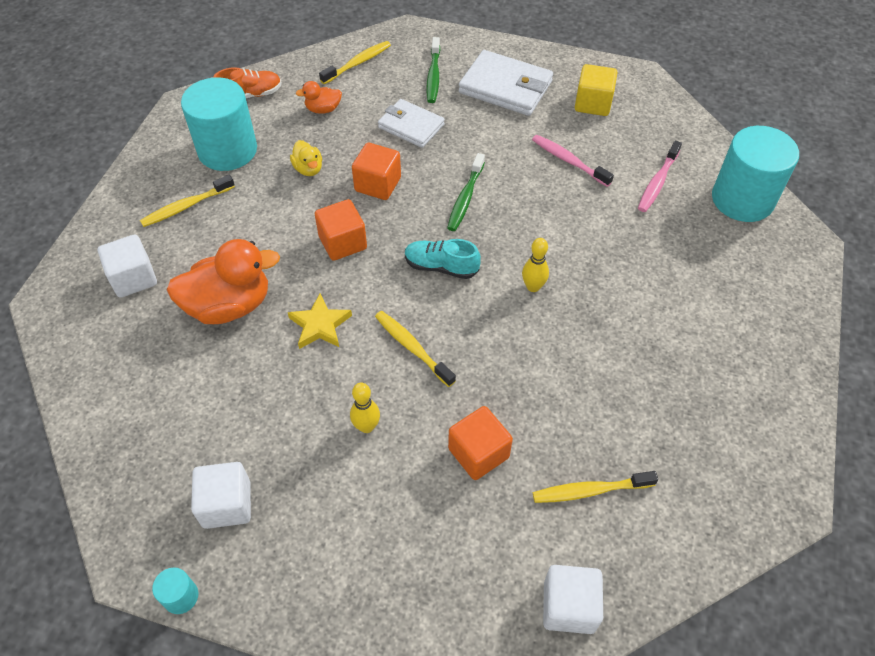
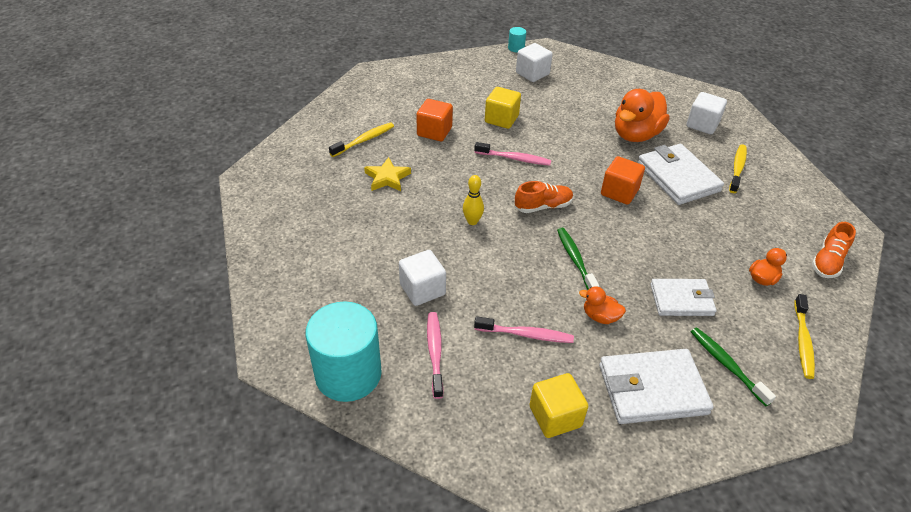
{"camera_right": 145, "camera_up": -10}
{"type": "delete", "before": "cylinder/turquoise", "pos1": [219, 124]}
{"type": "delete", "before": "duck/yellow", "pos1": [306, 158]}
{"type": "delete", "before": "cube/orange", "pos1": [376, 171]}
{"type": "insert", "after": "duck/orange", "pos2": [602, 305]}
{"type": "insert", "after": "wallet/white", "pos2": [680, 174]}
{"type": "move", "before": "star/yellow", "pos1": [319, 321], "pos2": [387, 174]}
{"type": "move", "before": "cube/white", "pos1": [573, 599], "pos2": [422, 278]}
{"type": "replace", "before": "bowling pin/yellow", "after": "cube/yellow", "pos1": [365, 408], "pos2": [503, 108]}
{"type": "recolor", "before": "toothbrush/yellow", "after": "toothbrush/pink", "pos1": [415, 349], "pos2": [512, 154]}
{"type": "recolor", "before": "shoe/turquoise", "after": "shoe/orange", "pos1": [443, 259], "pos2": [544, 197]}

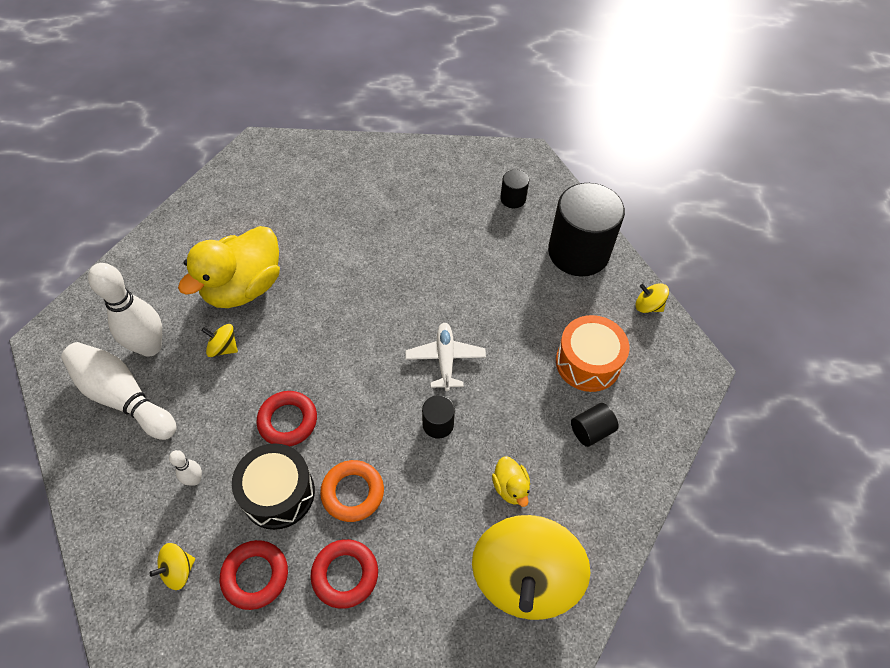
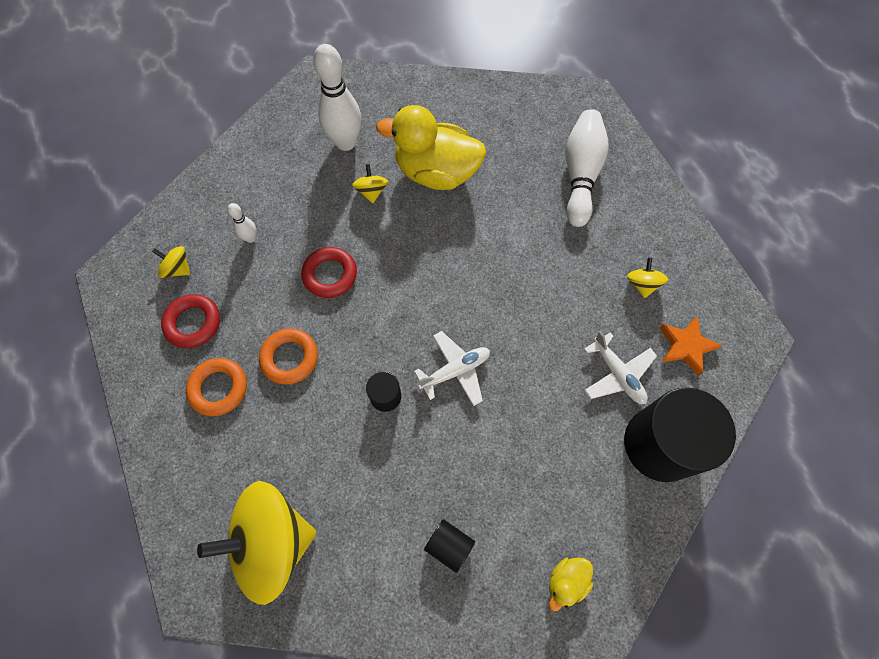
{"camera_right": 65, "camera_up": 10}
{"type": "delete", "before": "drum/black", "pos1": [273, 486]}
{"type": "delete", "before": "drum/orange", "pos1": [592, 353]}
{"type": "insert", "after": "plane/white", "pos2": [620, 367]}
{"type": "move", "before": "bowling pin/white", "pos1": [119, 391], "pos2": [587, 168]}
{"type": "move", "before": "duck/yellow", "pos1": [511, 481], "pos2": [571, 584]}
{"type": "move", "before": "spinning top/yellow", "pos1": [652, 298], "pos2": [647, 278]}
{"type": "replace", "before": "cylinder/black", "after": "star/orange", "pos1": [514, 189], "pos2": [690, 346]}
{"type": "recolor", "before": "ring/red", "after": "ring/orange", "pos1": [344, 574], "pos2": [216, 387]}

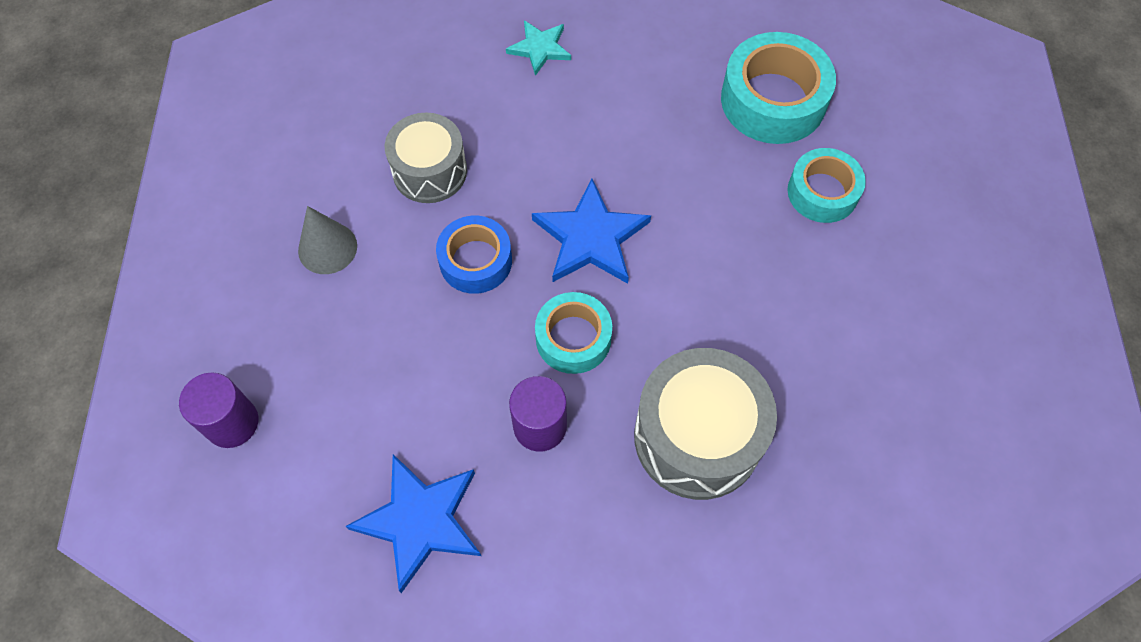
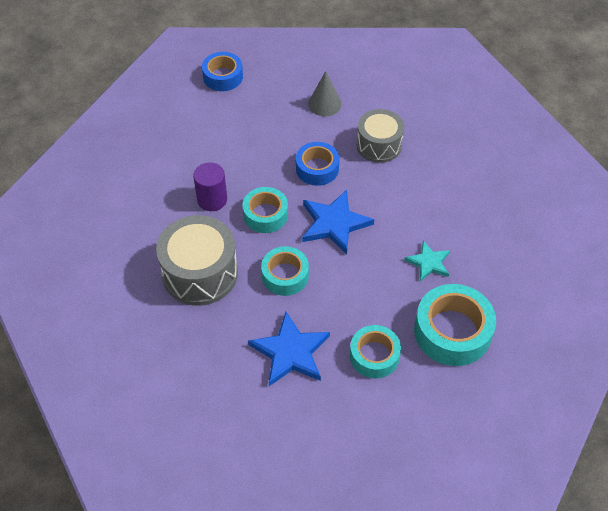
{"camera_right": 90, "camera_up": -10}
{"type": "insert", "after": "tape/turquoise", "pos2": [285, 271]}
{"type": "move", "before": "star/blue", "pos1": [413, 523], "pos2": [289, 349]}
{"type": "move", "before": "star/turquoise", "pos1": [538, 48], "pos2": [427, 261]}
{"type": "replace", "before": "cylinder/purple", "after": "tape/blue", "pos1": [218, 410], "pos2": [222, 71]}

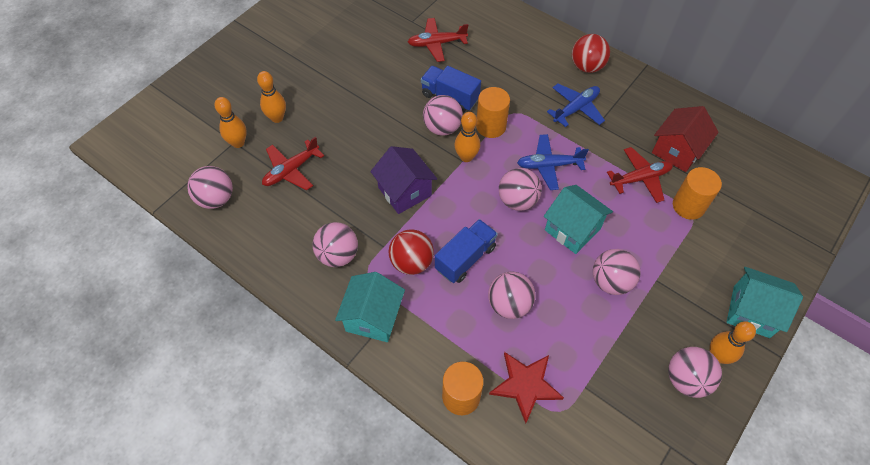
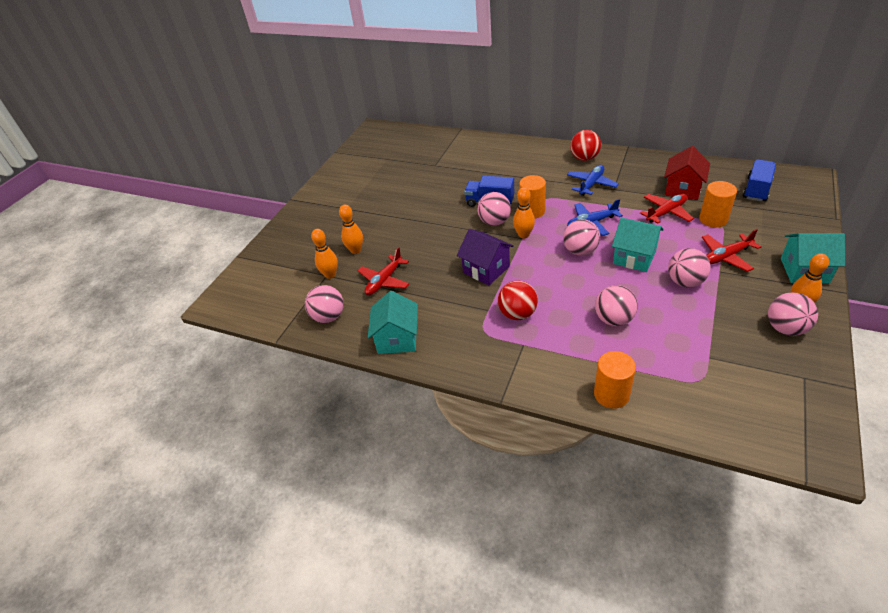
{"camera_right": -10, "camera_up": -15}
{"type": "delete", "before": "ball/pink", "pos1": [335, 244]}
{"type": "delete", "before": "star/red", "pos1": [526, 388]}
{"type": "move", "before": "house/turquoise", "pos1": [370, 307], "pos2": [393, 322]}
{"type": "move", "before": "plane/red", "pos1": [438, 40], "pos2": [731, 250]}
{"type": "move", "before": "truck/blue", "pos1": [466, 251], "pos2": [759, 180]}

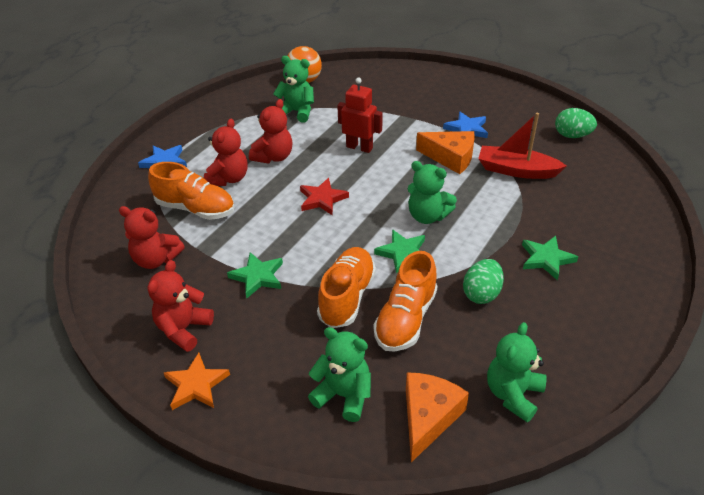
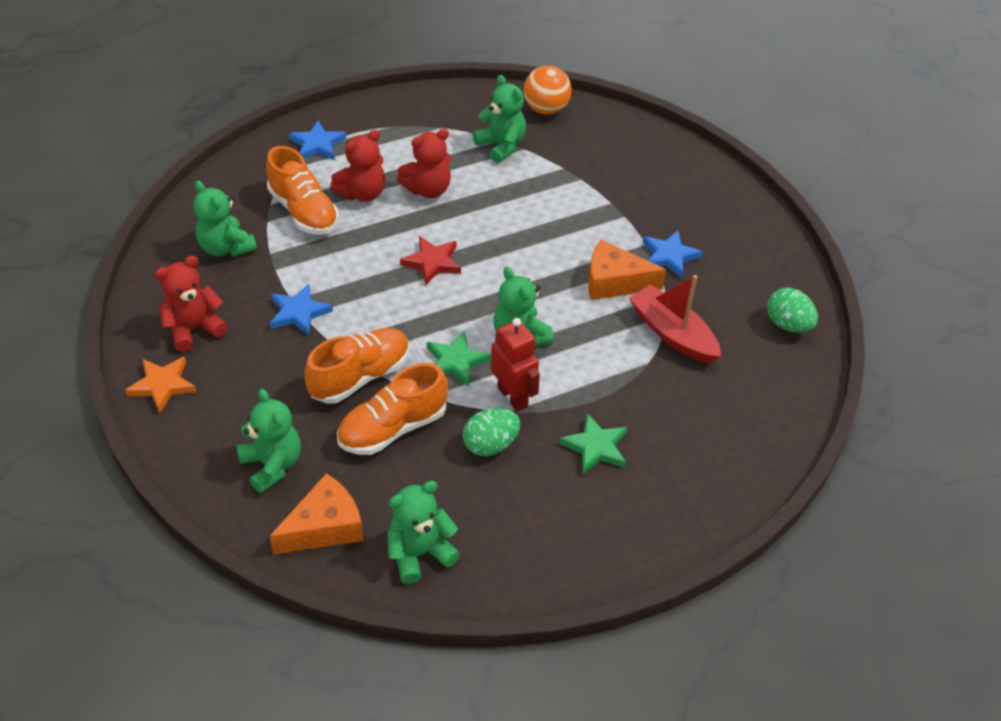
{"camera_right": 30, "camera_up": 5}
{"type": "move", "before": "robot/red", "pos1": [360, 115], "pos2": [515, 365]}
{"type": "recolor", "before": "teddy bear/red", "after": "teddy bear/green", "pos1": [152, 237], "pos2": [225, 219]}
{"type": "recolor", "before": "star/green", "after": "star/blue", "pos1": [255, 275], "pos2": [301, 310]}
{"type": "rotate", "before": "cheese/orange", "pos1": [445, 152], "pos2": [627, 270], "turn": 135}

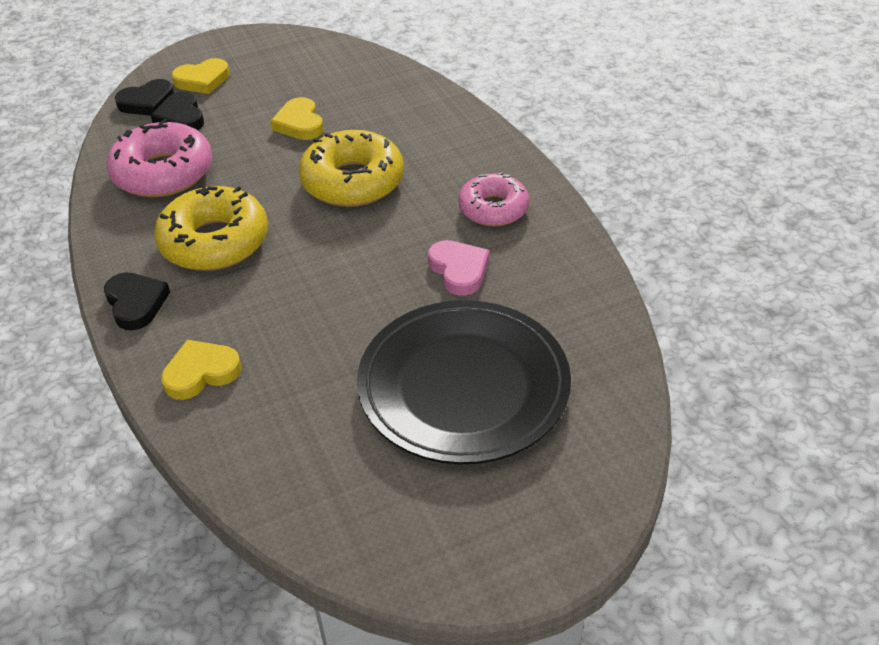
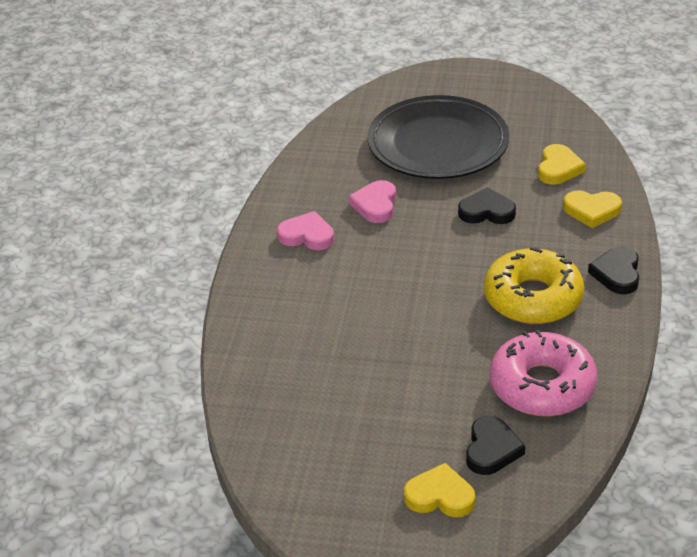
{"camera_right": -145, "camera_up": -5}
{"type": "delete", "before": "donut/yellow", "pos1": [351, 168]}
{"type": "move", "before": "heart/black", "pos1": [144, 97], "pos2": [487, 205]}
{"type": "move", "before": "heart/yellow", "pos1": [297, 118], "pos2": [562, 164]}
{"type": "replace", "before": "donut/pink", "after": "heart/pink", "pos1": [493, 199], "pos2": [305, 230]}

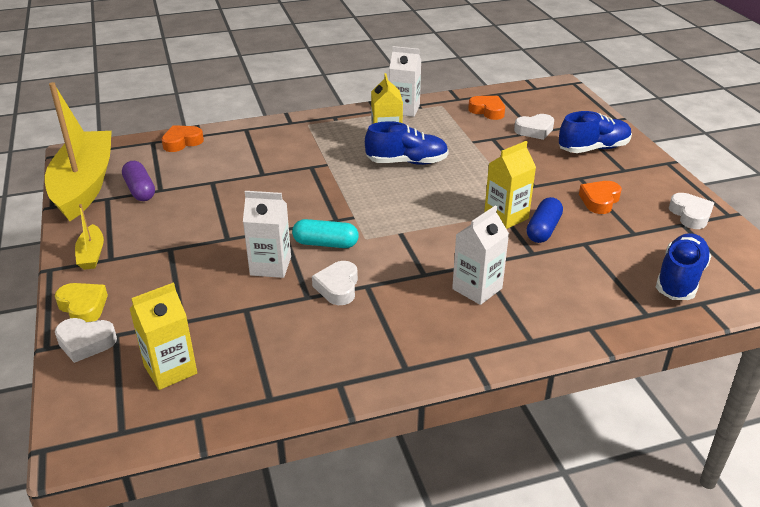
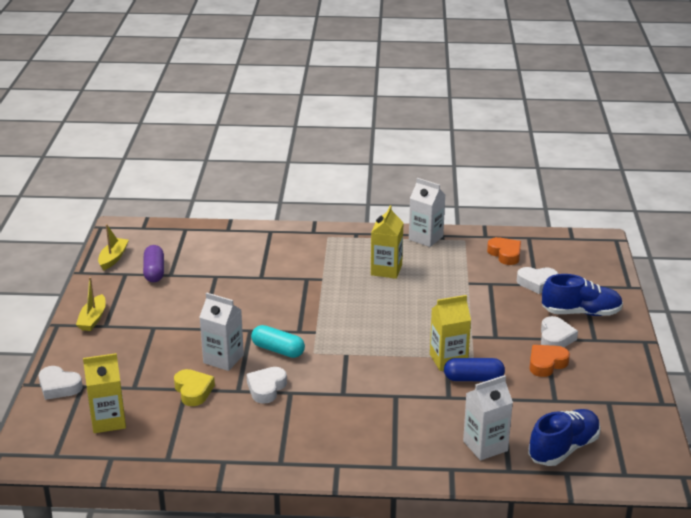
{"camera_right": 20, "camera_up": -5}
{"type": "delete", "before": "heart/orange", "pos1": [182, 138]}
{"type": "delete", "before": "shoe/blue", "pos1": [407, 143]}
{"type": "move", "before": "heart/yellow", "pos1": [81, 302], "pos2": [194, 387]}
{"type": "move", "before": "carton/white", "pos1": [480, 255], "pos2": [488, 417]}
{"type": "move", "before": "heart/white", "pos1": [691, 211], "pos2": [559, 331]}
{"type": "rotate", "before": "capsule/blue", "pos1": [544, 220], "pos2": [474, 369], "turn": 45}
{"type": "resize", "before": "boat/yellow", "pos1": [78, 151], "pos2": [113, 247], "scale": 0.42}

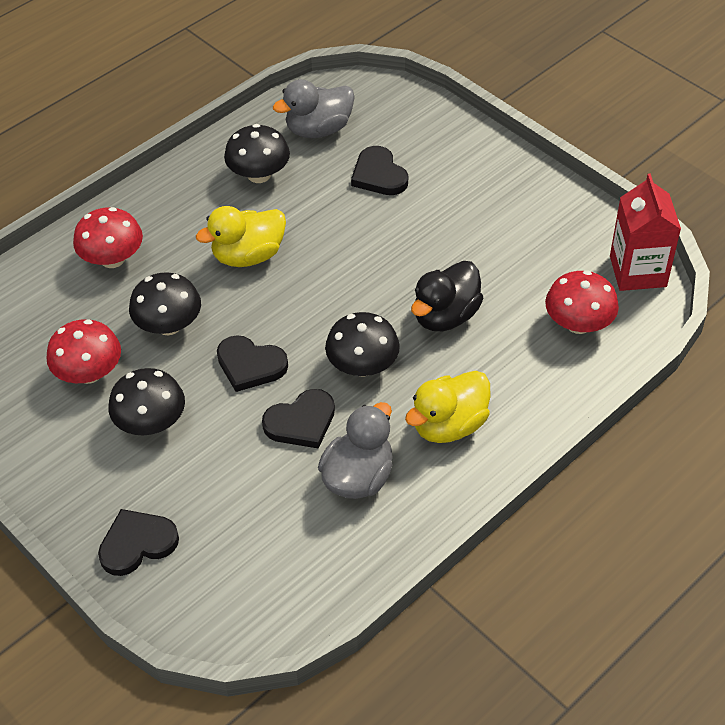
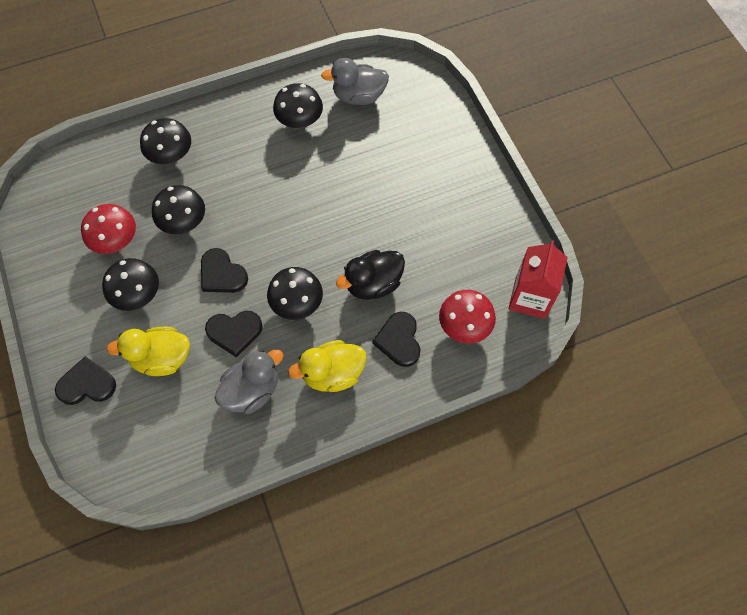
{"camera_right": 20, "camera_up": 15}
{"type": "move", "before": "duck/yellow", "pos1": [241, 236], "pos2": [148, 351]}
{"type": "move", "before": "heart/black", "pos1": [379, 170], "pos2": [396, 339]}
{"type": "recolor", "before": "mushroom/red", "after": "mushroom/black", "pos1": [108, 237], "pos2": [165, 141]}

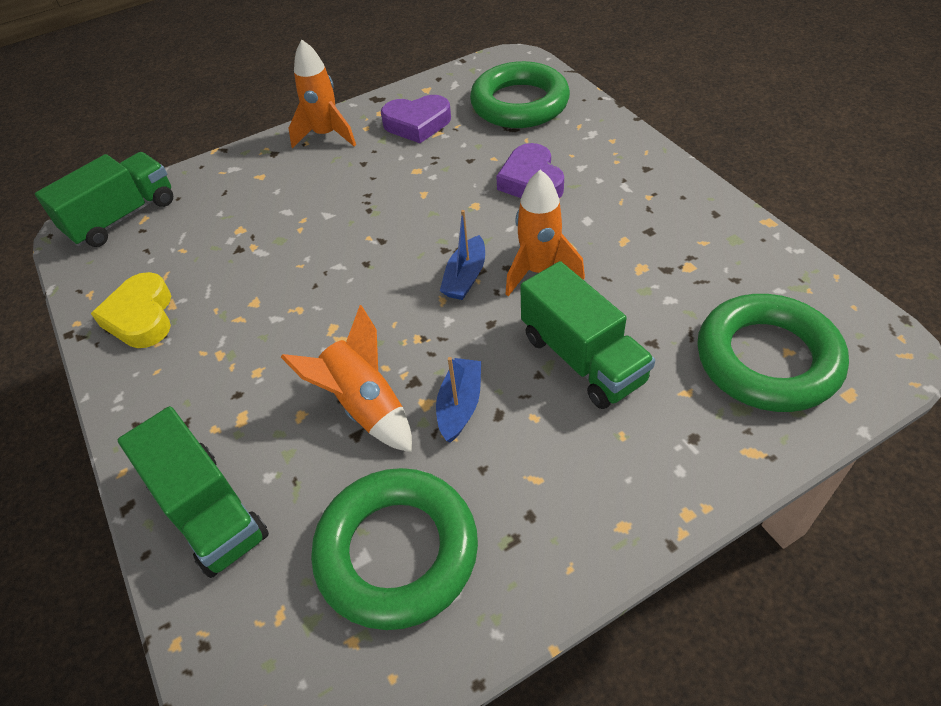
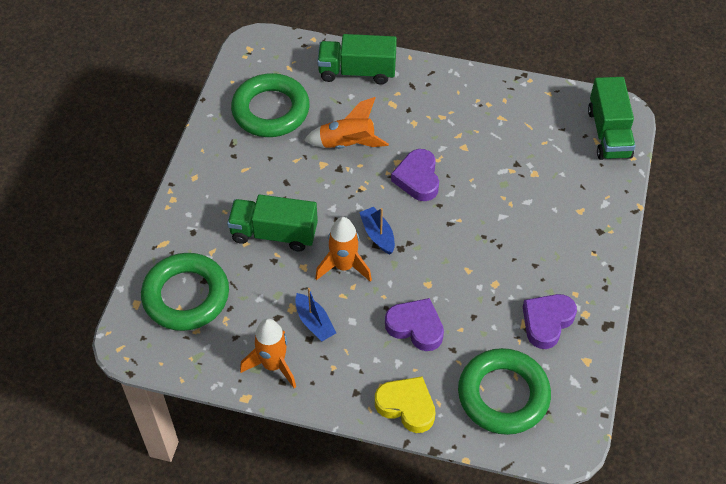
{"camera_right": 130, "camera_up": 5}
{"type": "insert", "after": "heart/purple", "pos2": [415, 175]}
{"type": "move", "before": "heart/yellow", "pos1": [131, 310], "pos2": [405, 405]}
{"type": "move", "before": "rocket/orange", "pos1": [322, 94], "pos2": [268, 353]}
{"type": "move", "before": "boat/blue", "pos1": [458, 400], "pos2": [315, 314]}

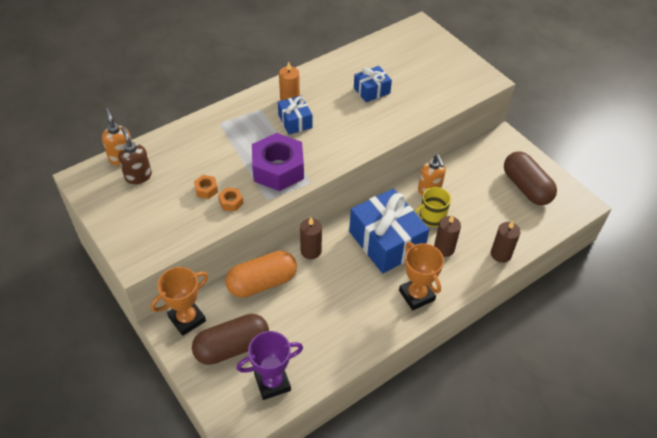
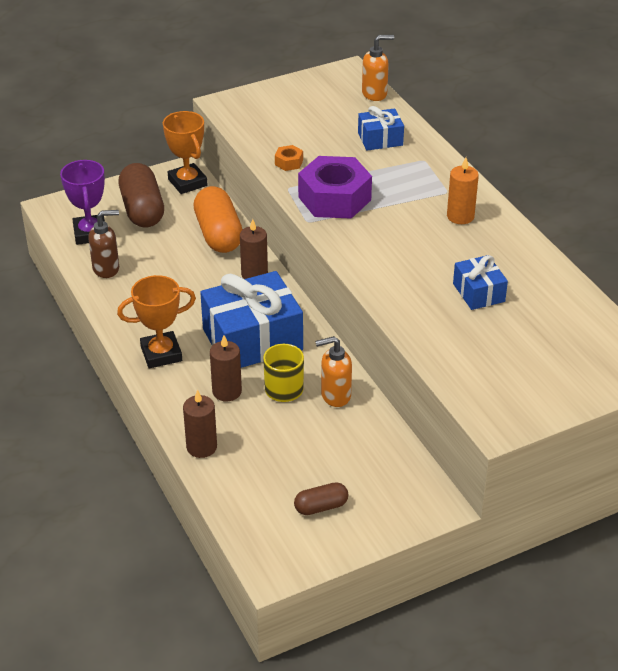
{"camera_right": 100, "camera_up": -10}
{"type": "delete", "before": "nut/orange", "pos1": [206, 187]}
{"type": "move", "before": "soap dispenser/brown", "pos1": [135, 155], "pos2": [103, 244]}
{"type": "move", "before": "gift/blue", "pos1": [295, 114], "pos2": [381, 128]}
{"type": "resize", "before": "capsule/brown", "pos1": [530, 178], "pos2": [321, 498], "scale": 0.52}

